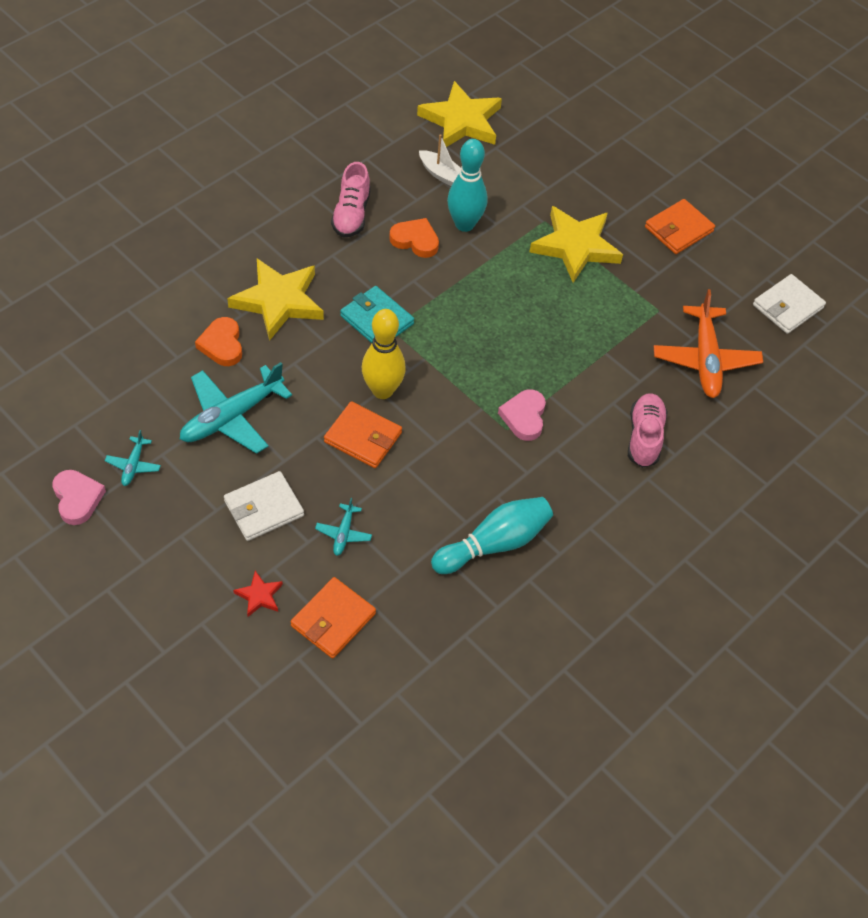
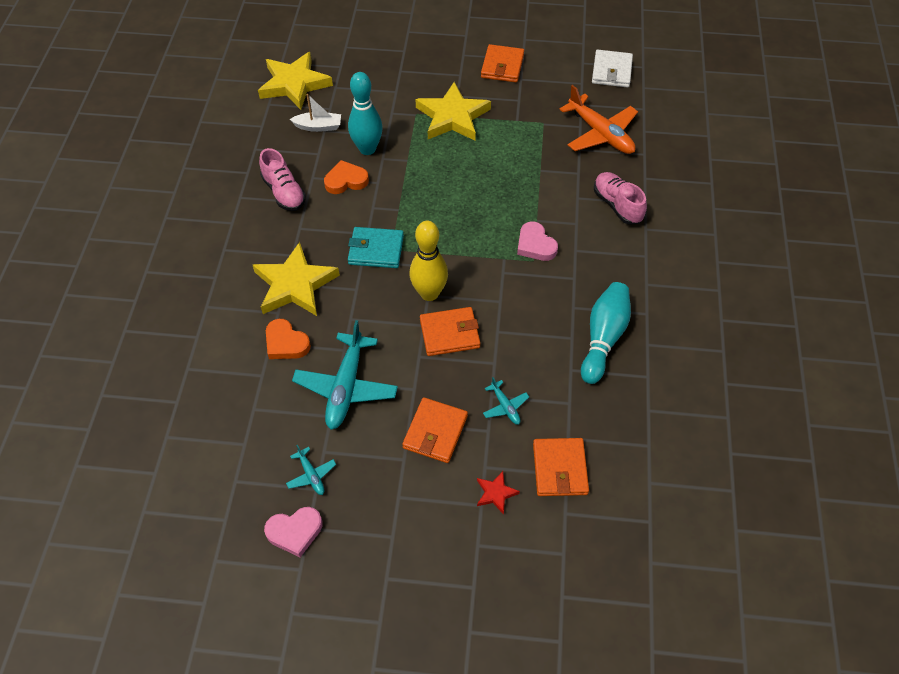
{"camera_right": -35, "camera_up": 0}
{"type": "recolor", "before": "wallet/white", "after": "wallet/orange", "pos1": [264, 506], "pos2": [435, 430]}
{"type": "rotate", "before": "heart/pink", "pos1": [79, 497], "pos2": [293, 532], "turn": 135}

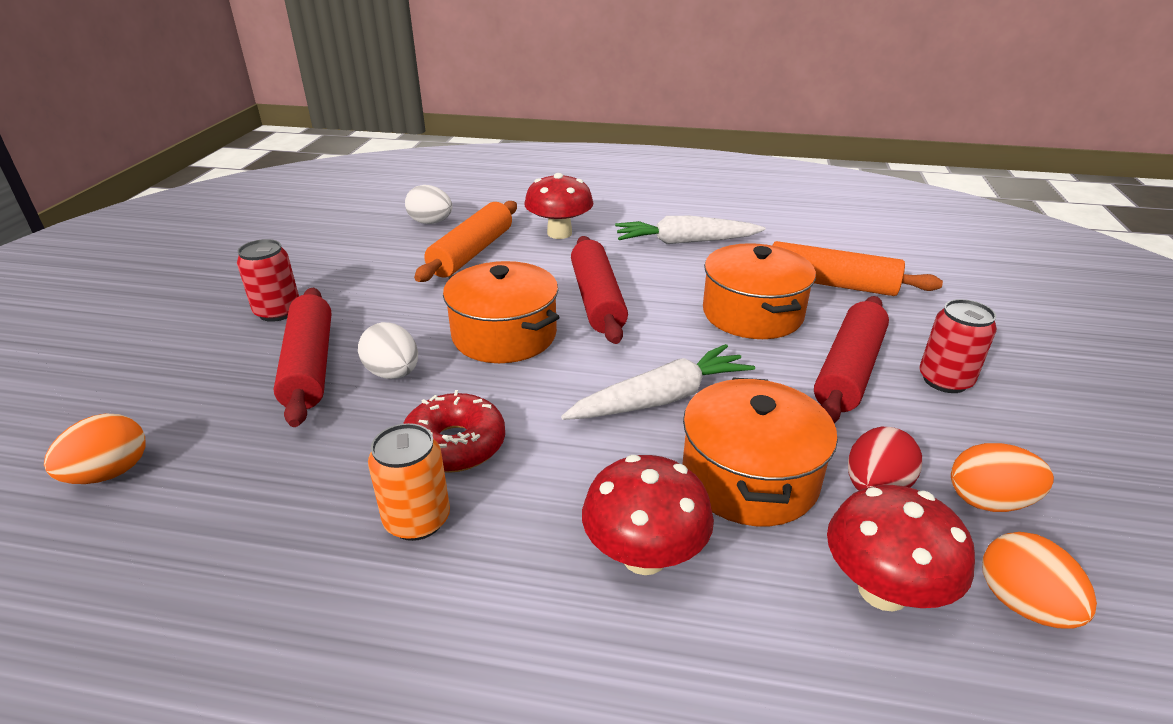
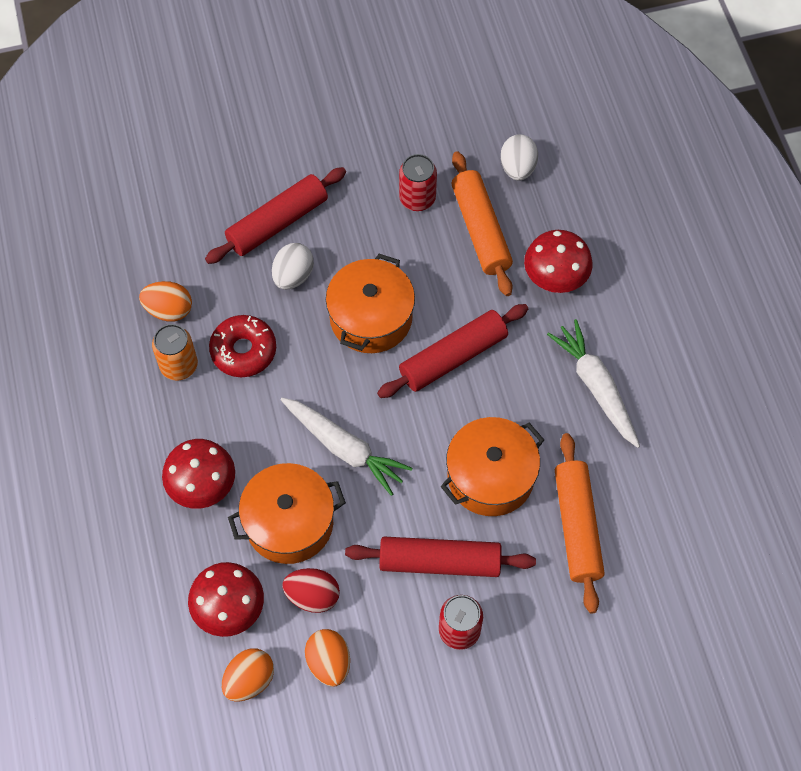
{"camera_right": 65, "camera_up": 30}
{"type": "move", "before": "egg/orange", "pos1": [95, 449], "pos2": [165, 301]}
{"type": "move", "before": "can/red", "pos1": [268, 280], "pos2": [418, 182]}
{"type": "rotate", "before": "rolling pin/orange", "pos1": [465, 241], "pos2": [482, 223], "turn": 75}

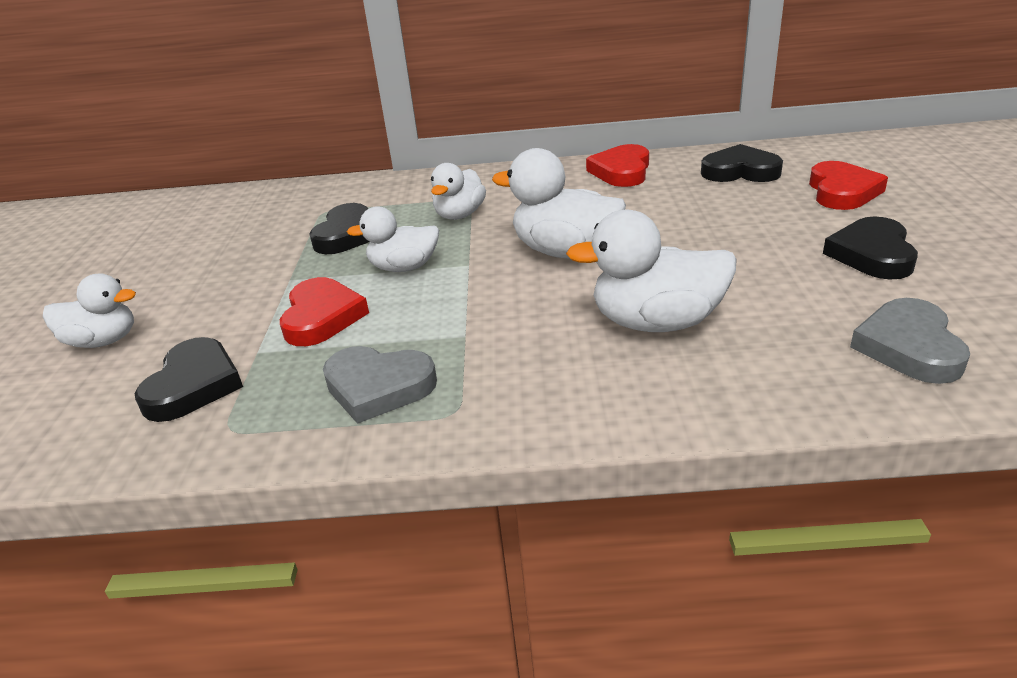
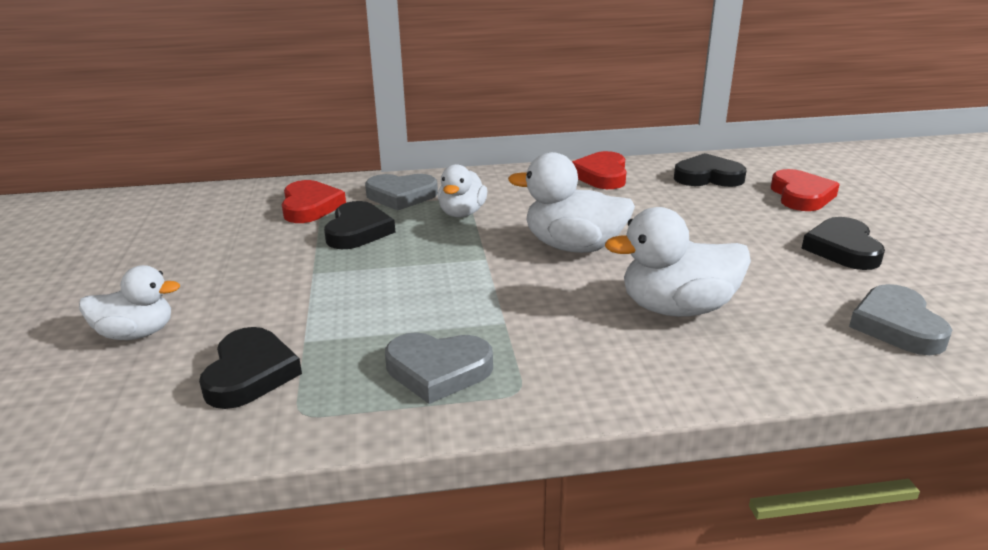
{"camera_right": -10, "camera_up": -5}
{"type": "delete", "before": "duck/white", "pos1": [393, 239]}
{"type": "insert", "after": "heart/grey", "pos2": [401, 192]}
{"type": "move", "before": "heart/red", "pos1": [324, 311], "pos2": [314, 201]}

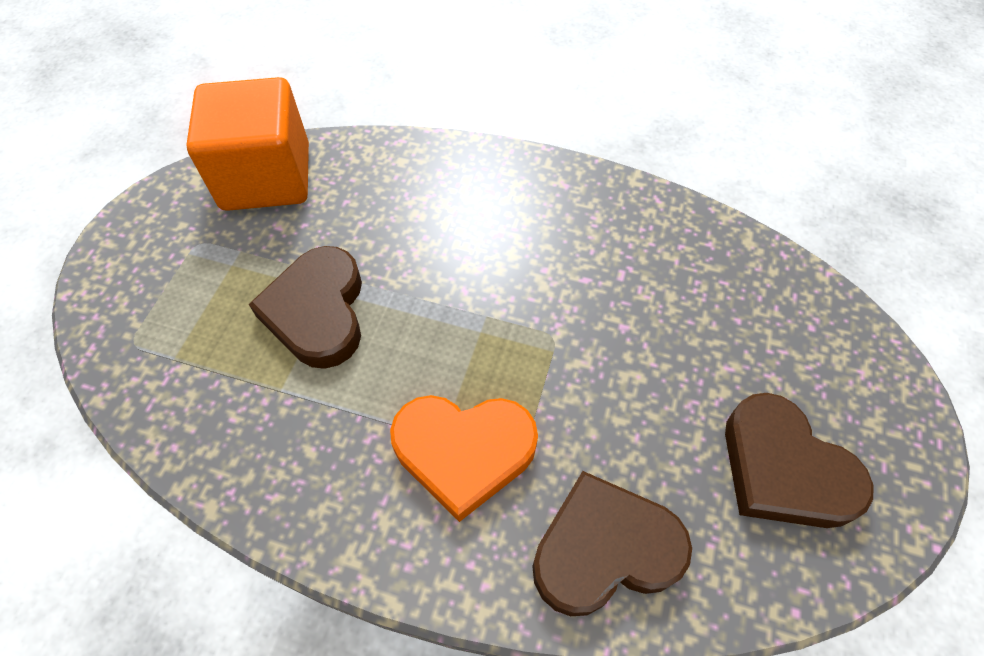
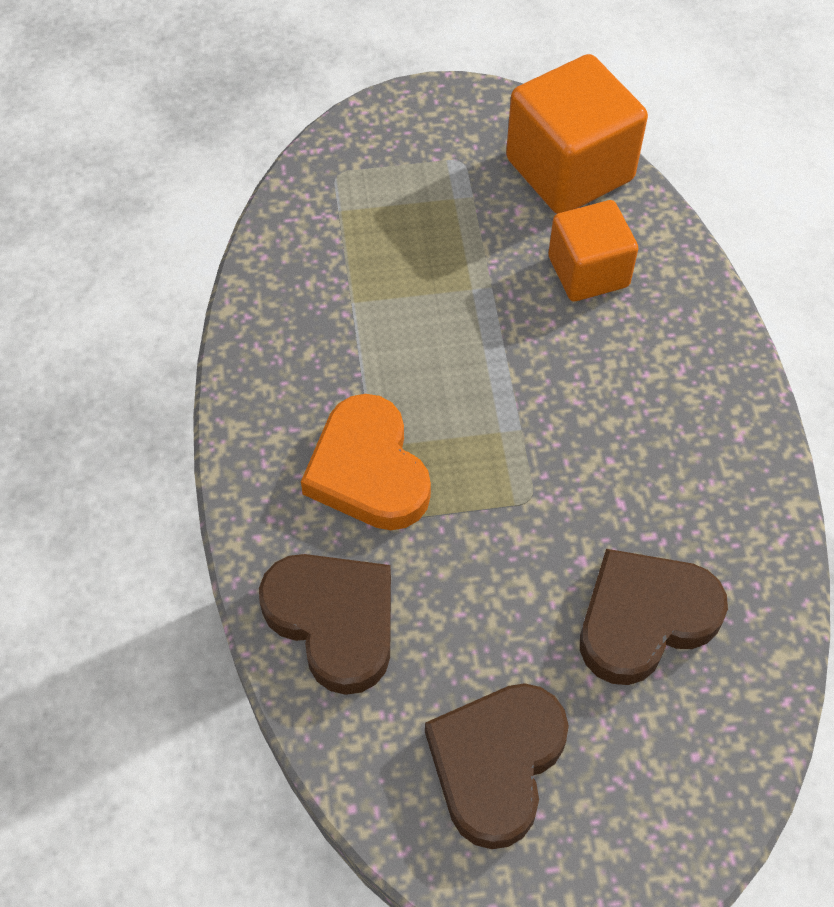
{"camera_right": 65, "camera_up": 0}
{"type": "insert", "after": "cube/orange", "pos2": [593, 250]}
{"type": "move", "before": "heart/brown", "pos1": [305, 307], "pos2": [654, 617]}

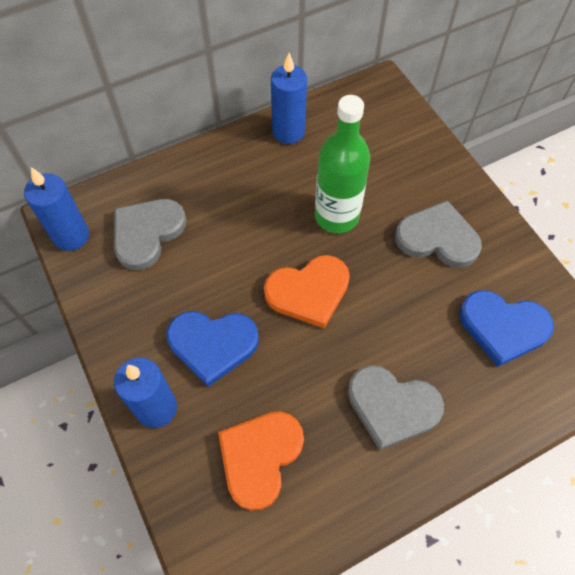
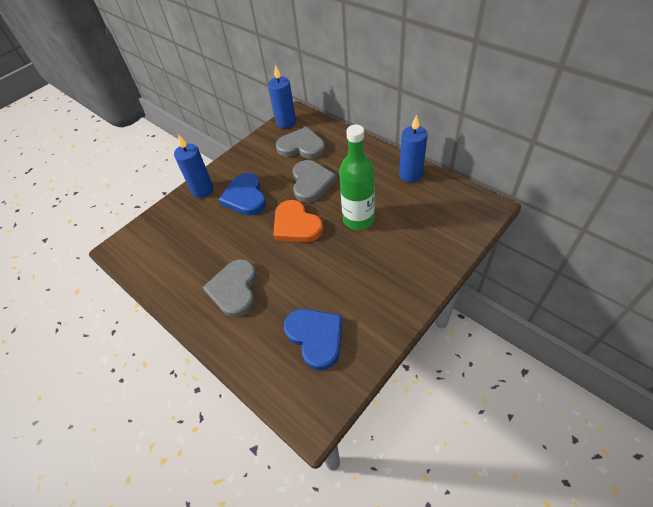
{"camera_right": 75, "camera_up": -10}
{"type": "delete", "before": "heart/orange", "pos1": [261, 461]}
{"type": "move", "before": "heart/grey", "pos1": [438, 234], "pos2": [315, 181]}
{"type": "rotate", "before": "heart/blue", "pos1": [506, 328], "pos2": [313, 339], "turn": 150}

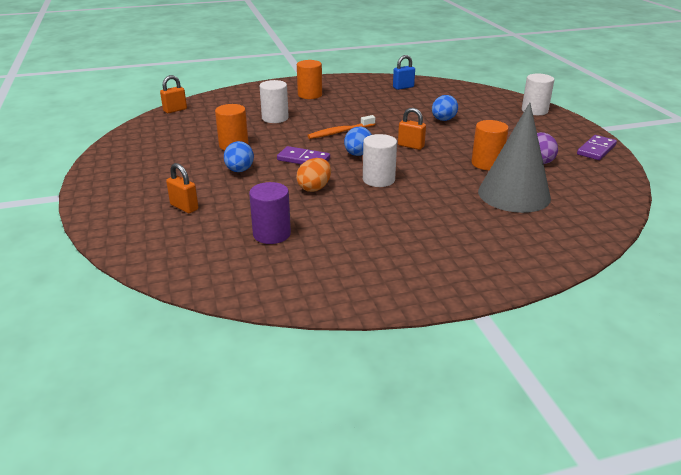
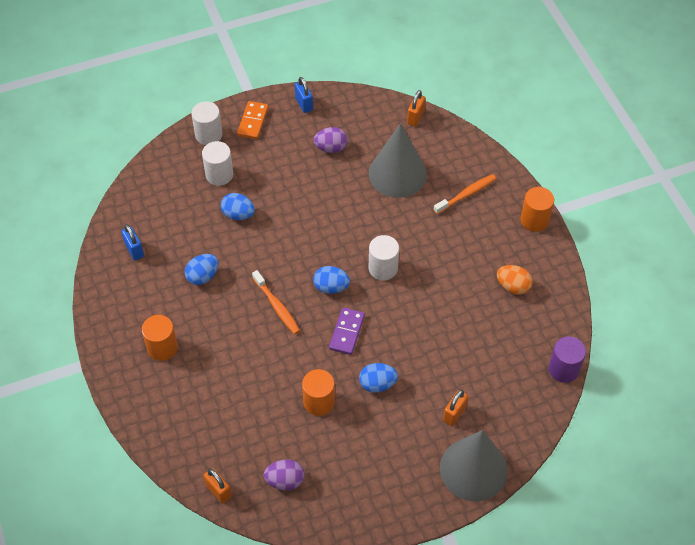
{"camera_right": -95, "camera_up": 25}
{"type": "insert", "after": "egg/blue", "pos2": [202, 269]}
{"type": "insert", "after": "domino/orange", "pos2": [253, 120]}
{"type": "insert", "after": "egg/purple", "pos2": [284, 474]}
{"type": "insert", "after": "toothbrush/orange", "pos2": [465, 194]}
{"type": "insert", "after": "cone/grey", "pos2": [474, 466]}
{"type": "move", "before": "cylinder/purple", "pos1": [270, 213], "pos2": [567, 359]}
{"type": "move", "before": "cylinder/white", "pos1": [274, 101], "pos2": [217, 163]}
{"type": "move", "before": "egg/orange", "pos1": [313, 175], "pos2": [515, 280]}
{"type": "move", "before": "padlock/orange", "pos1": [412, 129], "pos2": [416, 108]}
{"type": "move", "before": "cylinder/orange", "pos1": [490, 145], "pos2": [537, 209]}
{"type": "replace", "before": "domino/purple", "after": "padlock/blue", "pos1": [597, 147], "pos2": [304, 95]}

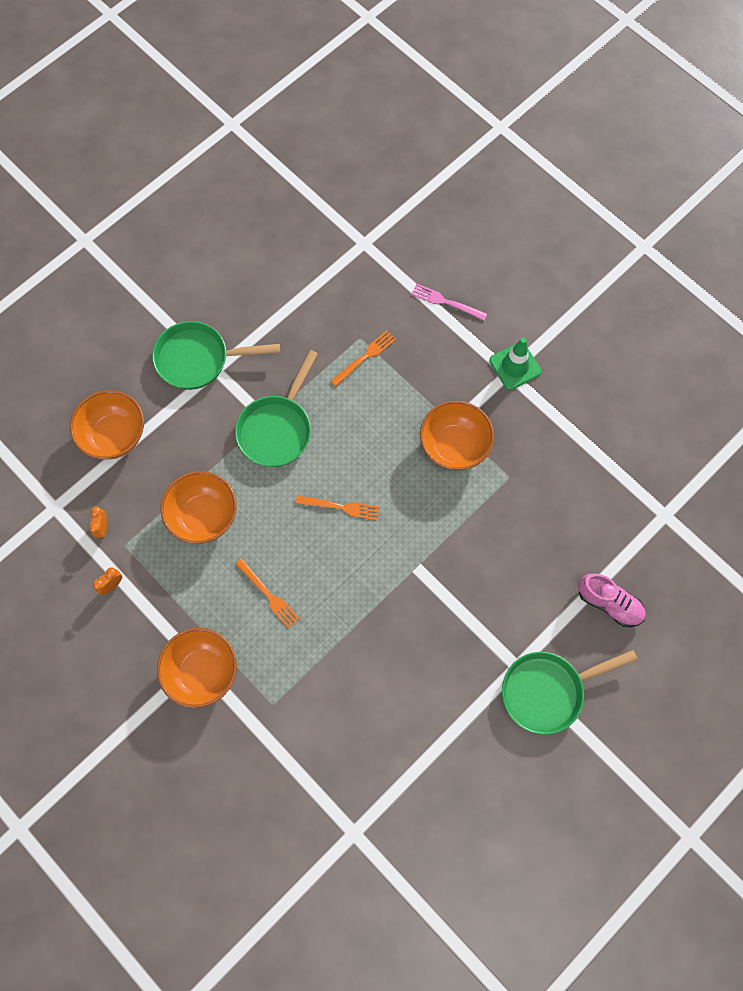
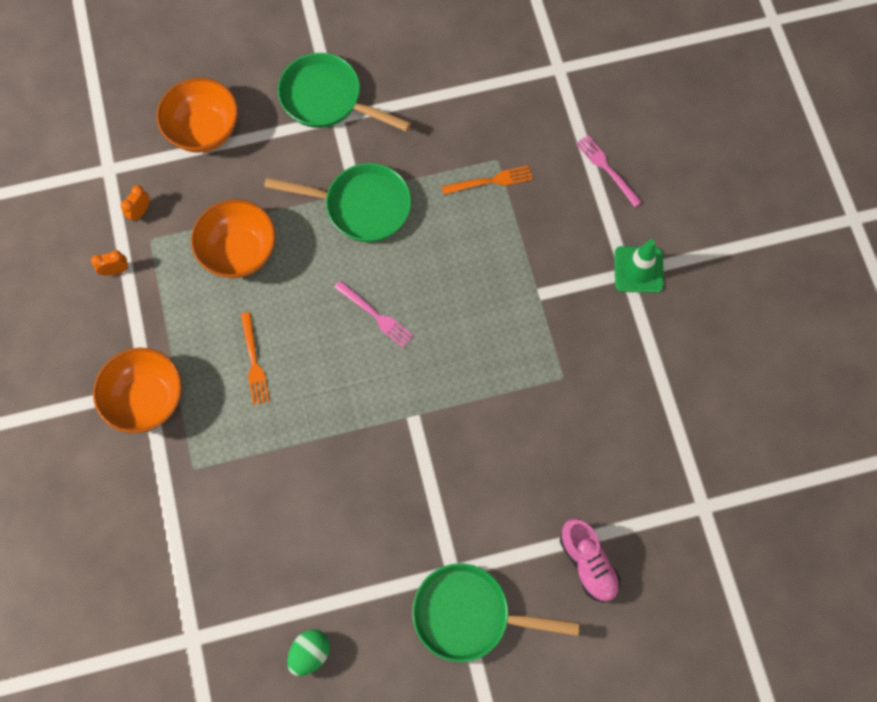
{"camera_right": 30, "camera_up": 0}
{"type": "delete", "before": "bowl/orange", "pos1": [457, 435]}
{"type": "insert", "after": "egg/green", "pos2": [308, 652]}
{"type": "recolor", "before": "fork/orange", "after": "fork/pink", "pos1": [337, 508], "pos2": [374, 314]}
{"type": "rotate", "before": "pan/green", "pos1": [276, 408], "pos2": [337, 202], "turn": -135}

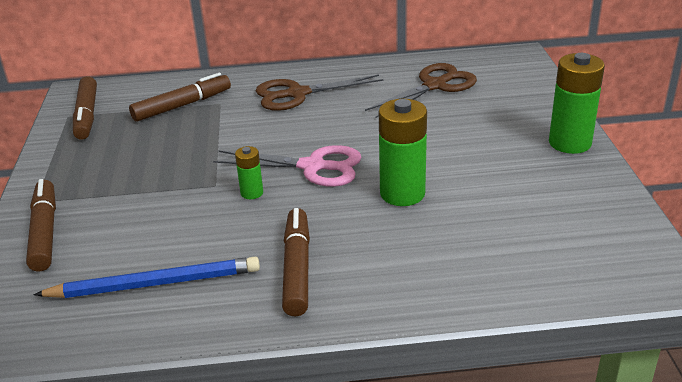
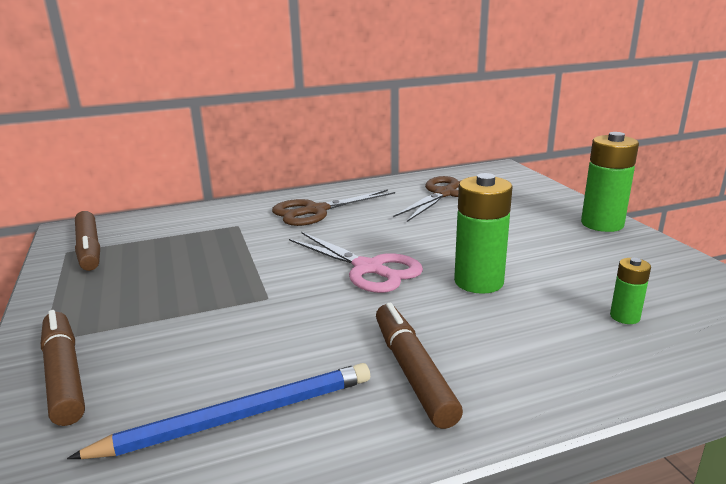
{"camera_right": -15, "camera_up": -10}
{"type": "delete", "before": "marker/brown", "pos1": [180, 97]}
{"type": "move", "before": "battery/green", "pos1": [249, 172], "pos2": [630, 291]}
{"type": "rotate", "before": "scissors/pink", "pos1": [287, 166], "pos2": [356, 262], "turn": 45}

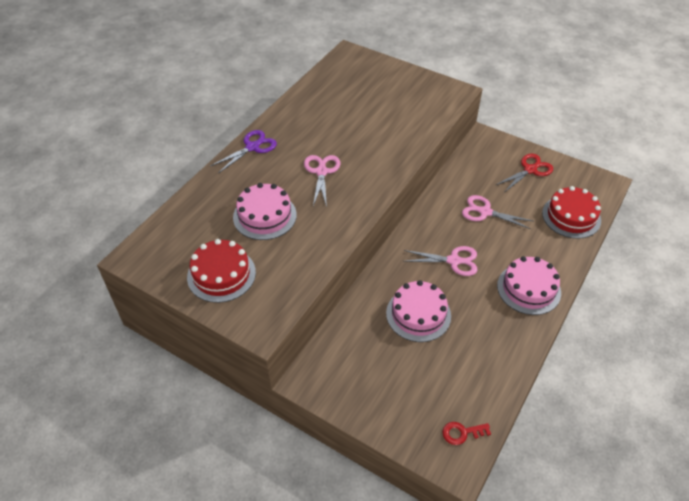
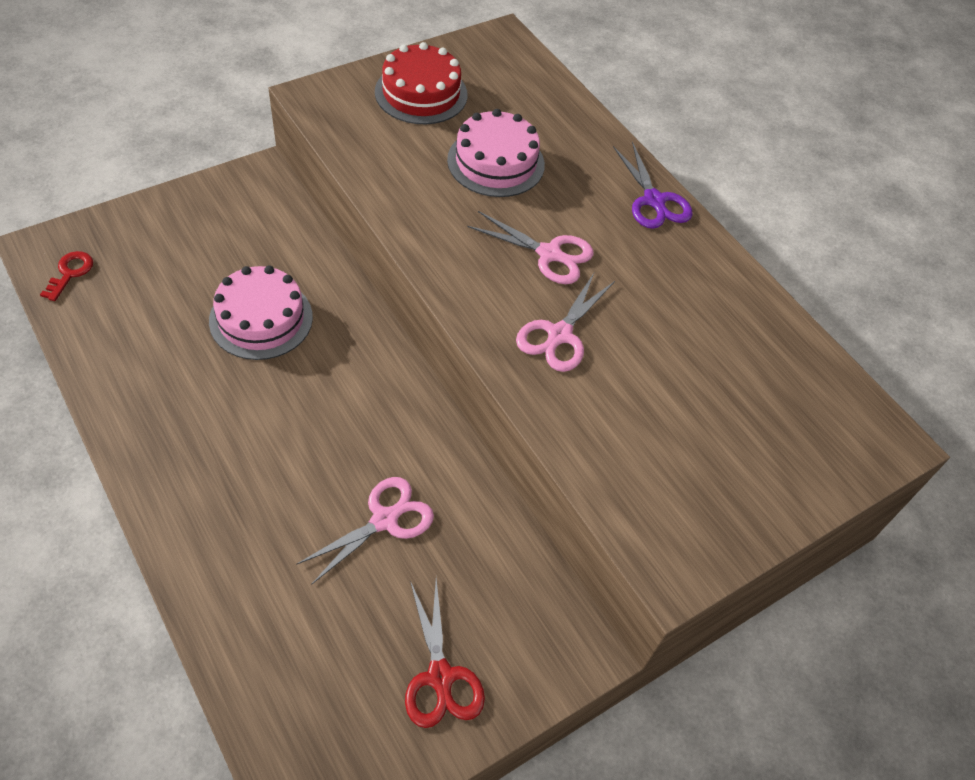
{"camera_right": 110, "camera_up": 5}
{"type": "delete", "before": "cake/pink", "pos1": [529, 285]}
{"type": "delete", "before": "cake/red", "pos1": [571, 212]}
{"type": "move", "before": "scissors/pink", "pos1": [440, 261], "pos2": [565, 322]}

